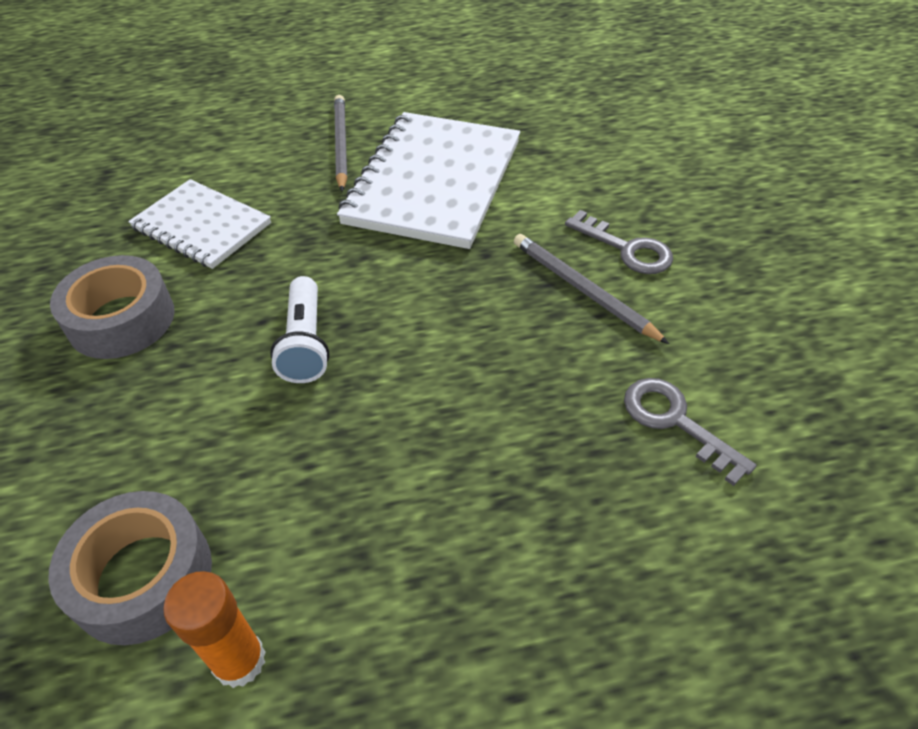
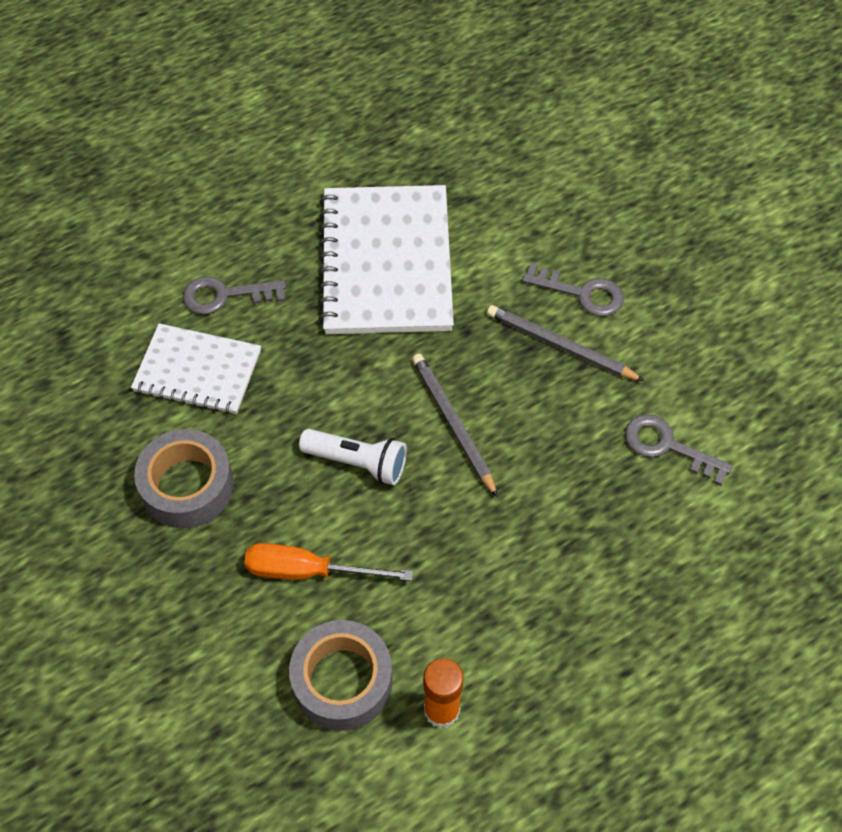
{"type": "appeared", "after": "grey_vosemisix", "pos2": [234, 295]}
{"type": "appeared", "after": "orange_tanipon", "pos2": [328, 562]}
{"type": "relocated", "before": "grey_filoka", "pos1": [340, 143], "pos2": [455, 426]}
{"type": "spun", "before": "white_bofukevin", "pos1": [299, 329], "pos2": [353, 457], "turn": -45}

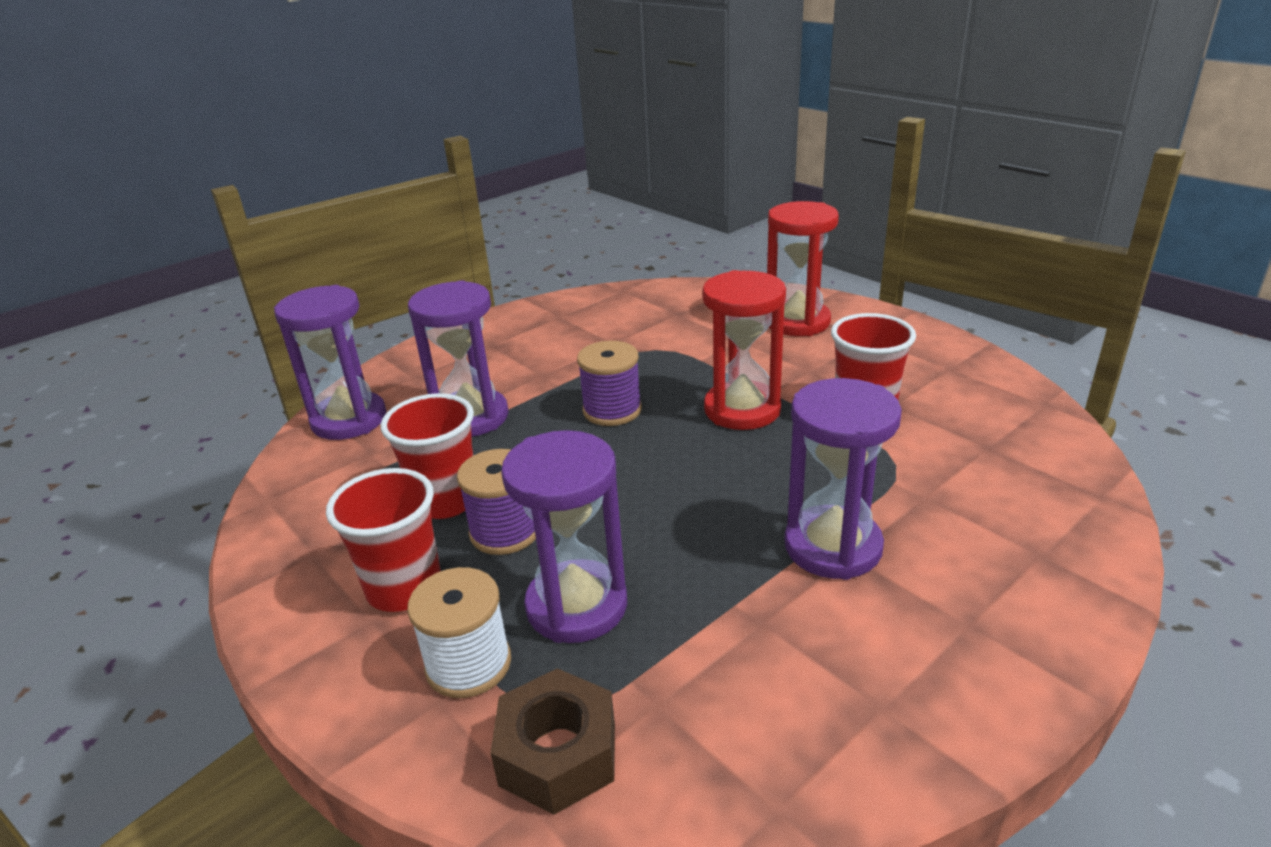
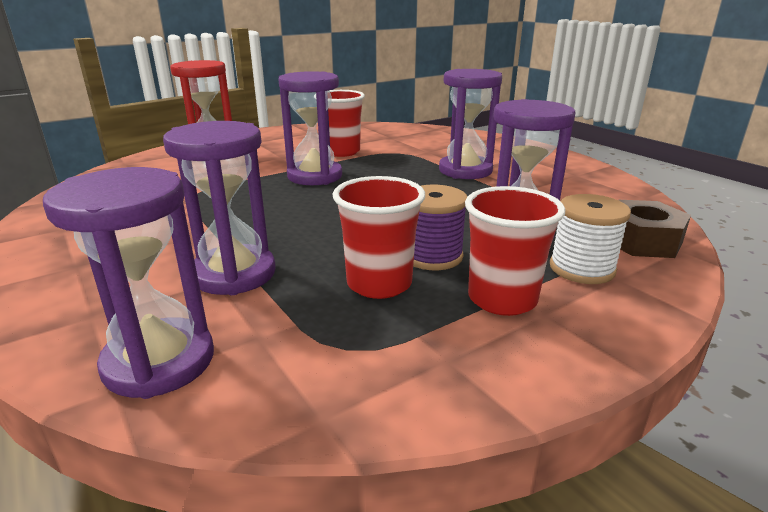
{"type": "missing", "before": "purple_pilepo", "pos1": [609, 383]}
{"type": "colour", "before": "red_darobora", "after": "purple_darobora", "pos1": [744, 350], "pos2": [310, 128]}

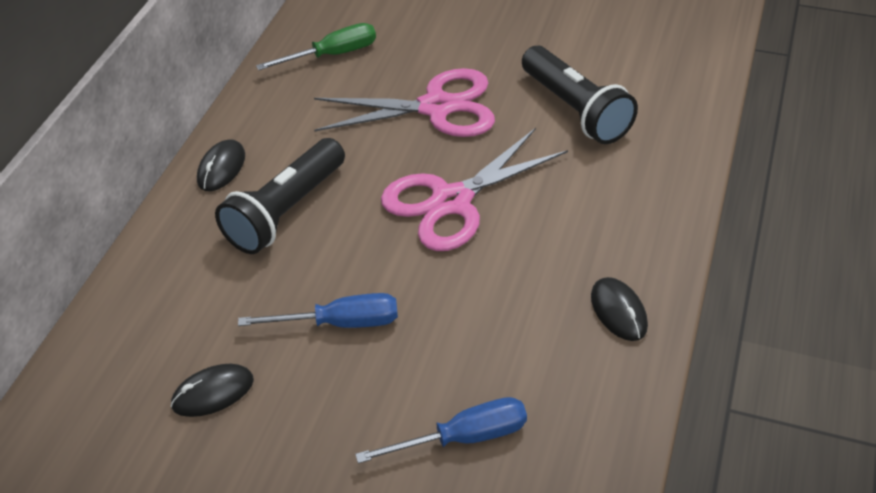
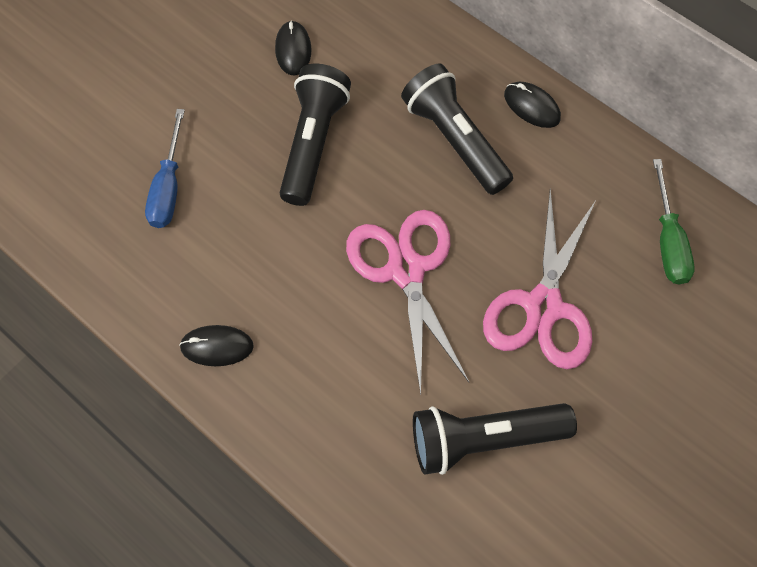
{"type": "exchanged", "before": "blue_tanipon", "after": "black_bofukevin", "pos1": [318, 310], "pos2": [315, 135]}

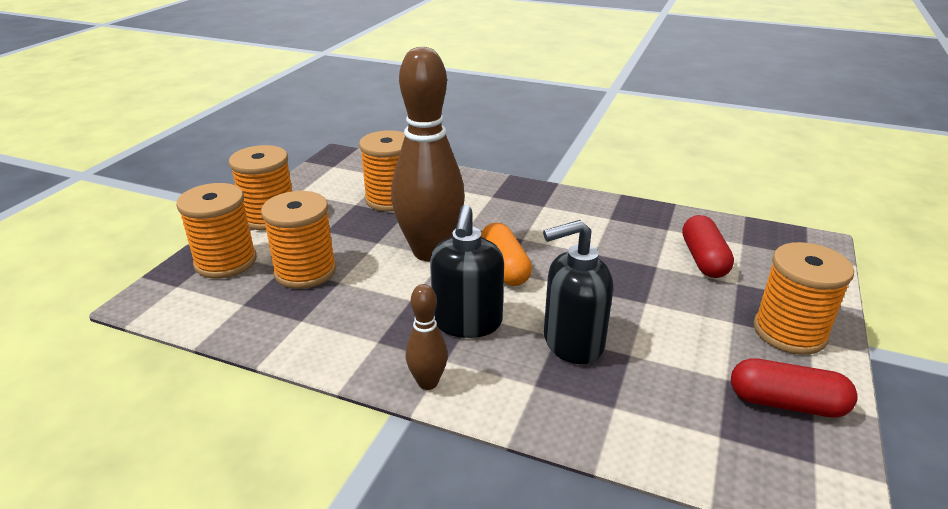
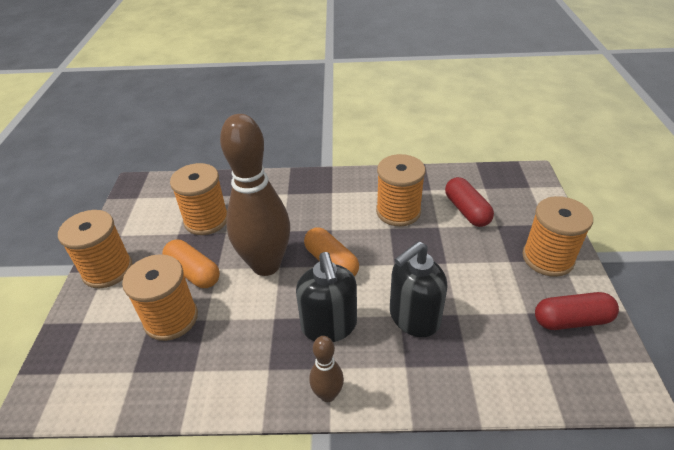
{"type": "appeared", "after": "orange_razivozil", "pos2": [191, 264]}
{"type": "relocated", "before": "orange_pilepo", "pos1": [216, 231], "pos2": [401, 190]}

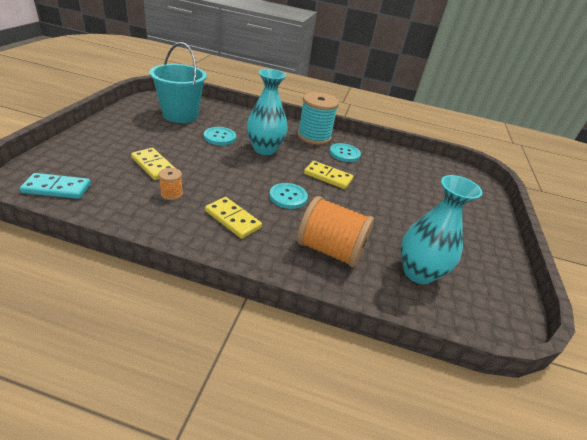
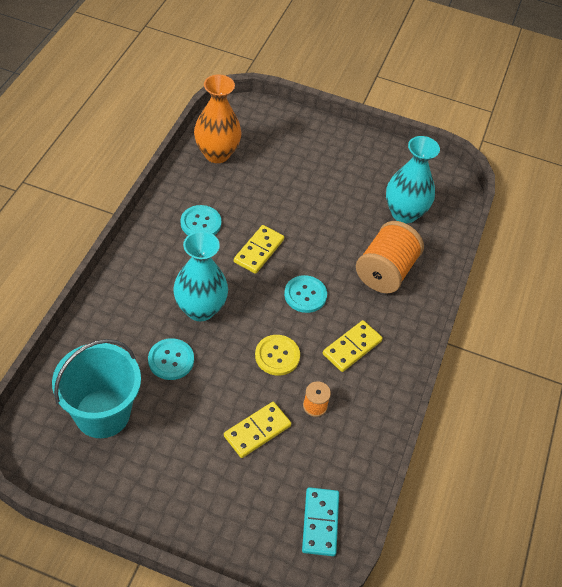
{"type": "missing", "before": "turquoise_pilepo", "pos1": [318, 118]}
{"type": "appeared", "after": "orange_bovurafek", "pos2": [218, 118]}
{"type": "appeared", "after": "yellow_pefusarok", "pos2": [277, 355]}

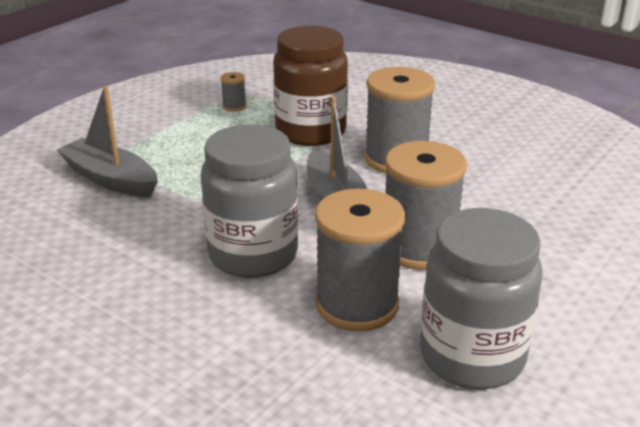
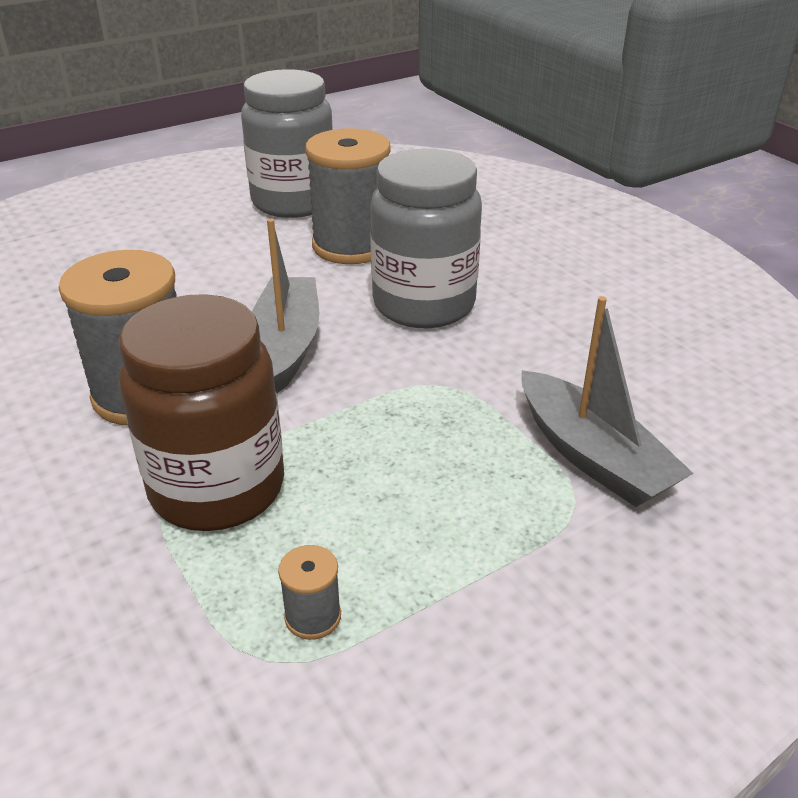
{"type": "missing", "before": "grey_pilepo", "pos1": [426, 205]}

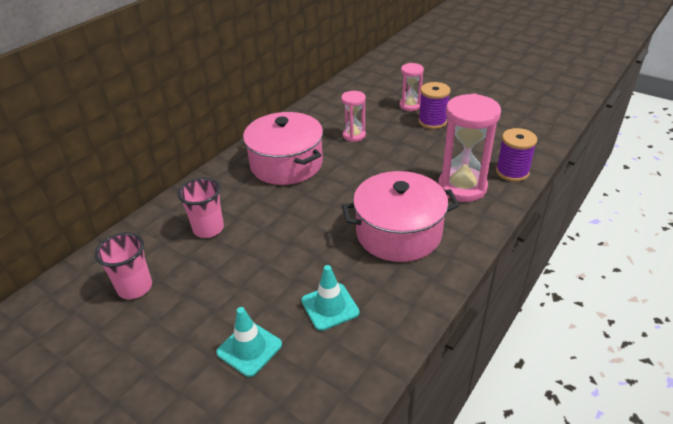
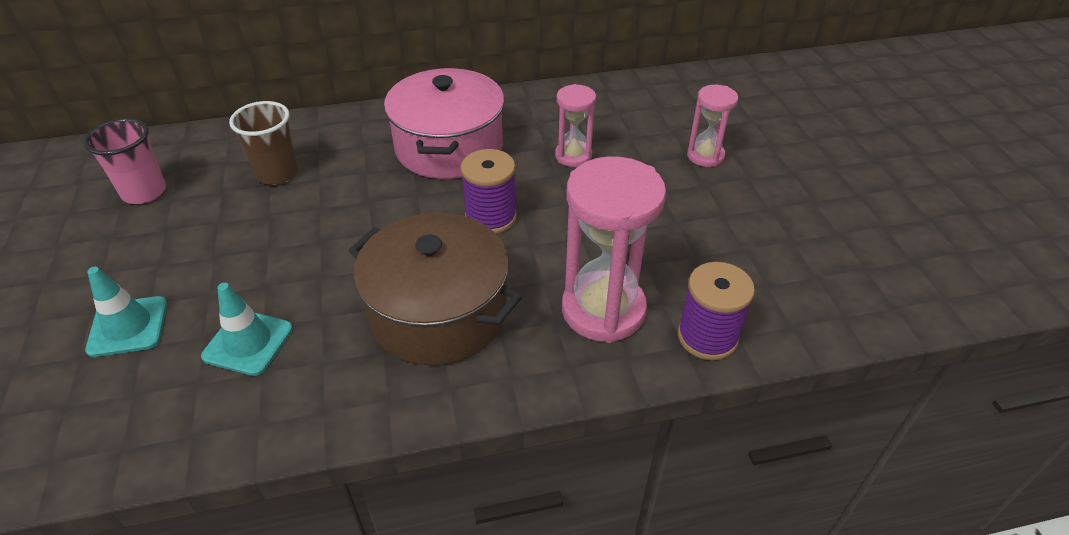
{"type": "relocated", "before": "purple_pilepo", "pos1": [434, 105], "pos2": [489, 191]}
{"type": "colour", "before": "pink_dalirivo", "after": "brown_dalirivo", "pos1": [200, 207], "pos2": [263, 143]}
{"type": "colour", "before": "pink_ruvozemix", "after": "brown_ruvozemix", "pos1": [400, 216], "pos2": [435, 289]}

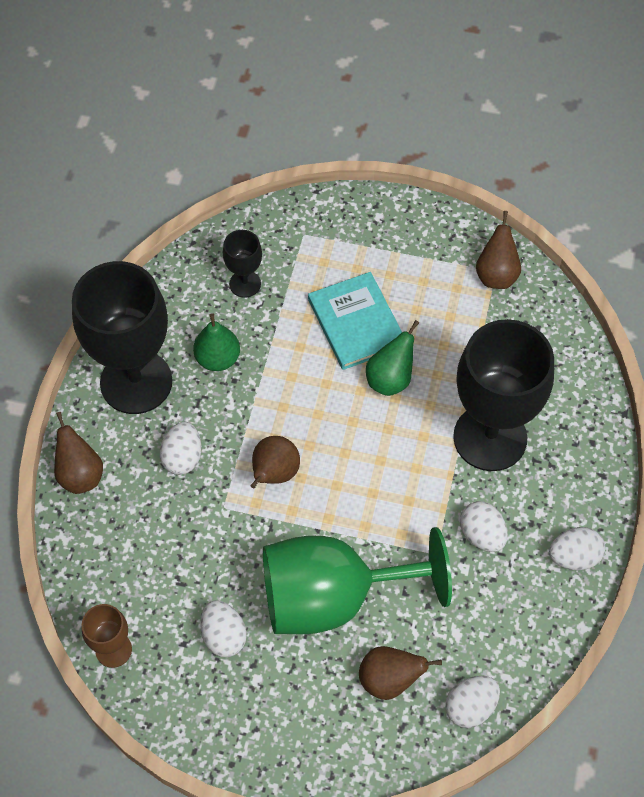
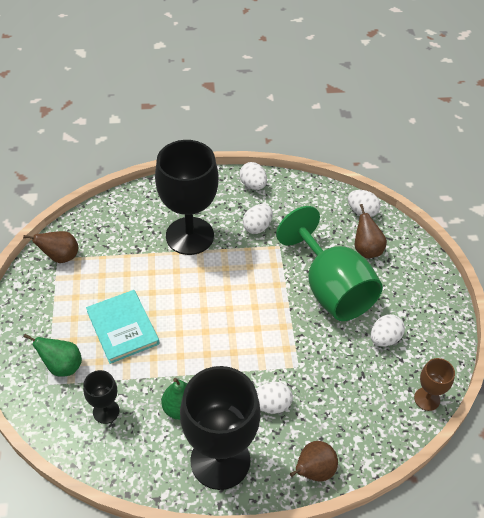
{"type": "missing", "before": "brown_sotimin", "pos1": [275, 462]}
{"type": "relocated", "before": "green_sotimin", "pos1": [392, 358], "pos2": [53, 355]}
{"type": "spun", "before": "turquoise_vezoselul", "pos1": [355, 321], "pos2": [123, 327], "turn": -75}

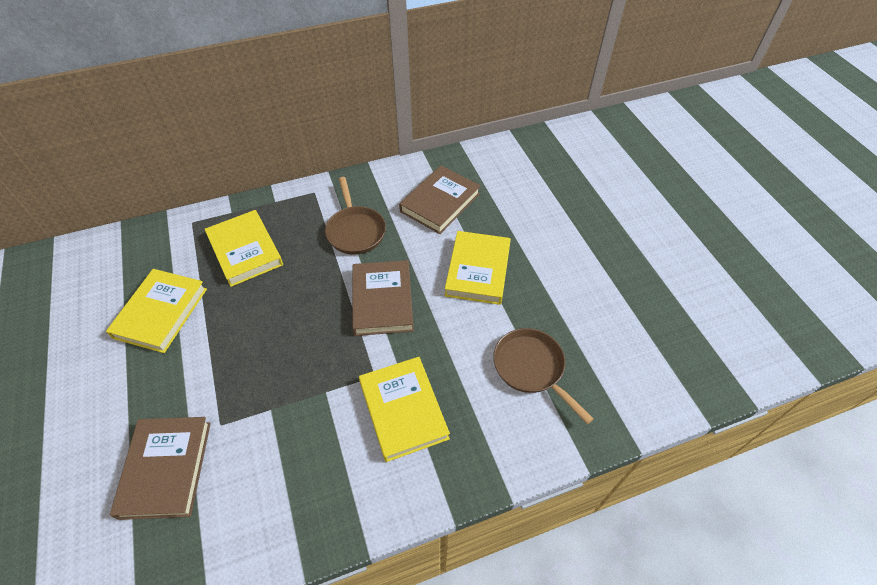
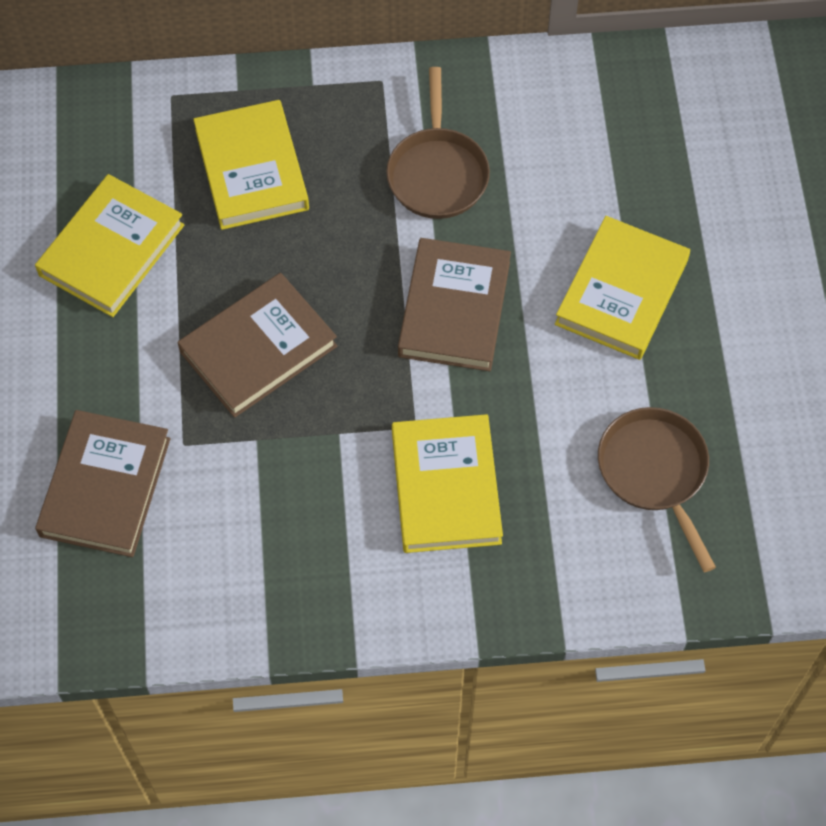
{"type": "relocated", "before": "brown_vezoselul", "pos1": [440, 200], "pos2": [257, 345]}

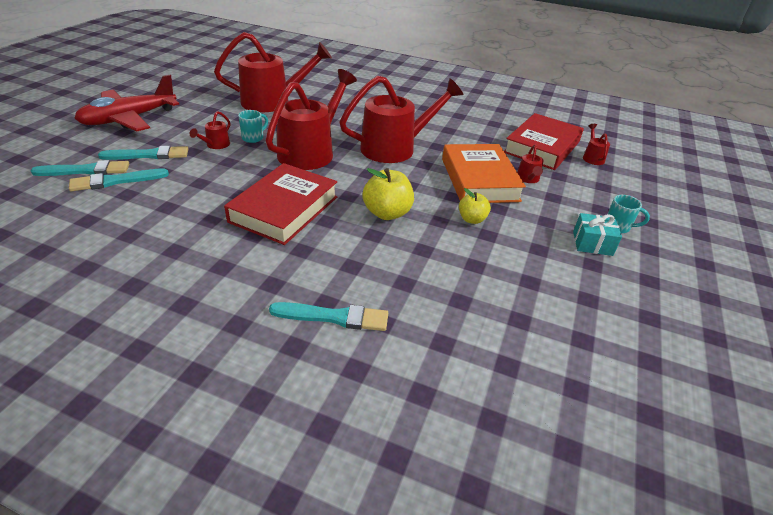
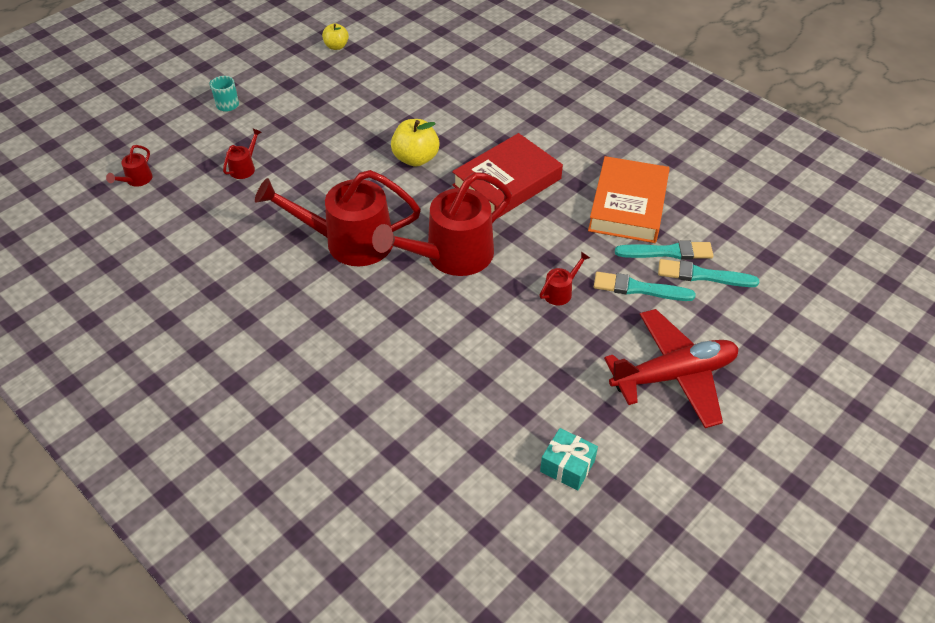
{"type": "missing", "before": "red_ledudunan", "pos1": [273, 72]}
{"type": "missing", "before": "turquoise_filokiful", "pos1": [253, 126]}
{"type": "missing", "before": "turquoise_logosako", "pos1": [328, 316]}
{"type": "missing", "before": "red_vezoselul", "pos1": [544, 141]}
{"type": "relocated", "before": "orange_vezoselul", "pos1": [484, 173], "pos2": [629, 199]}
{"type": "relocated", "before": "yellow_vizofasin", "pos1": [475, 206], "pos2": [335, 36]}
{"type": "relocated", "before": "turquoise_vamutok", "pos1": [597, 234], "pos2": [569, 459]}

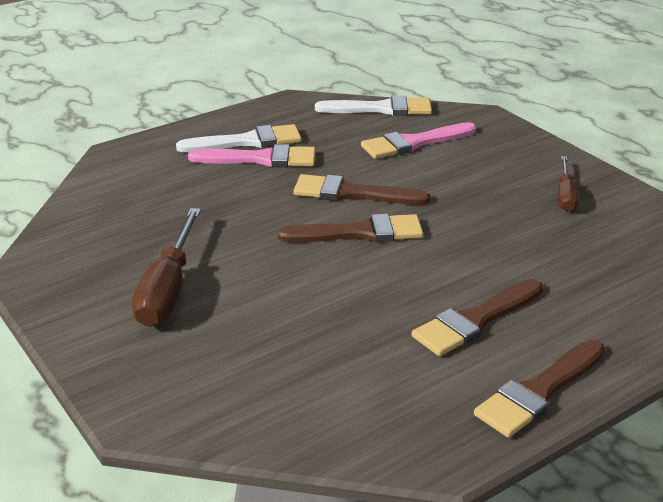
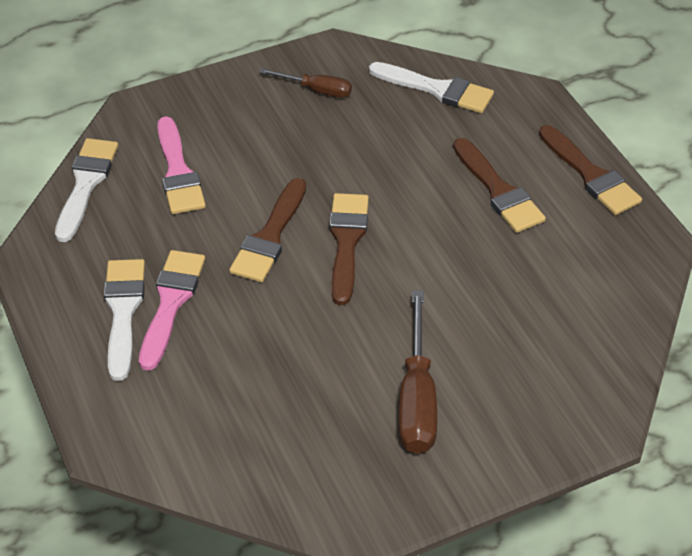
{"type": "appeared", "after": "white_logosako", "pos2": [431, 87]}
{"type": "spun", "before": "brown_tanipon", "pos1": [166, 267], "pos2": [417, 372], "turn": 75}

